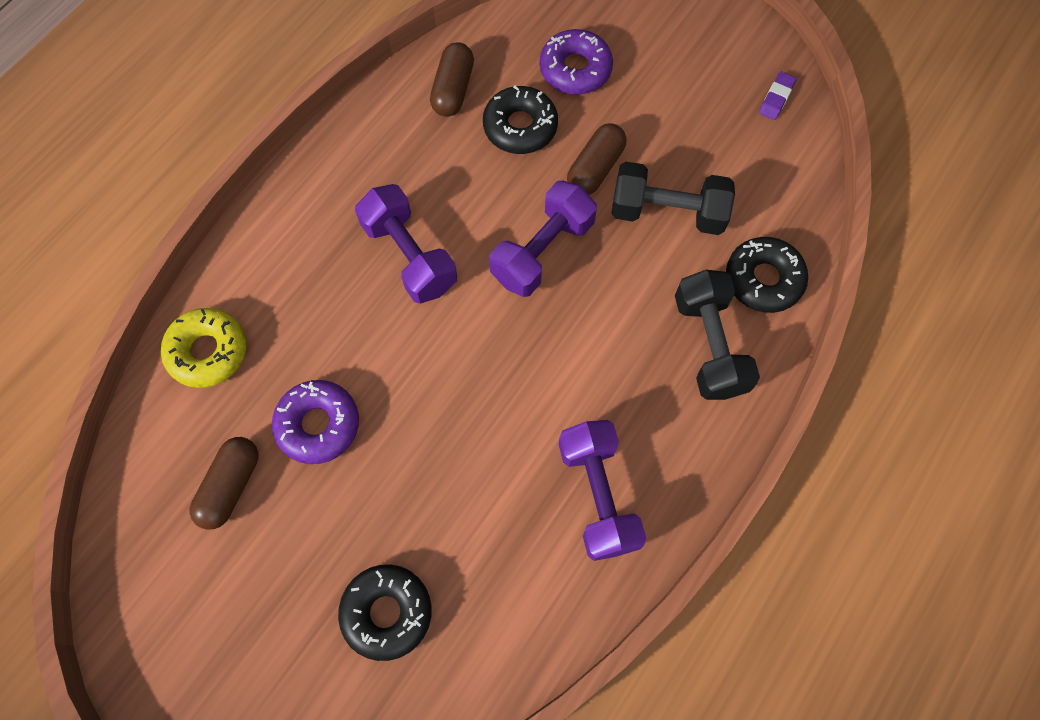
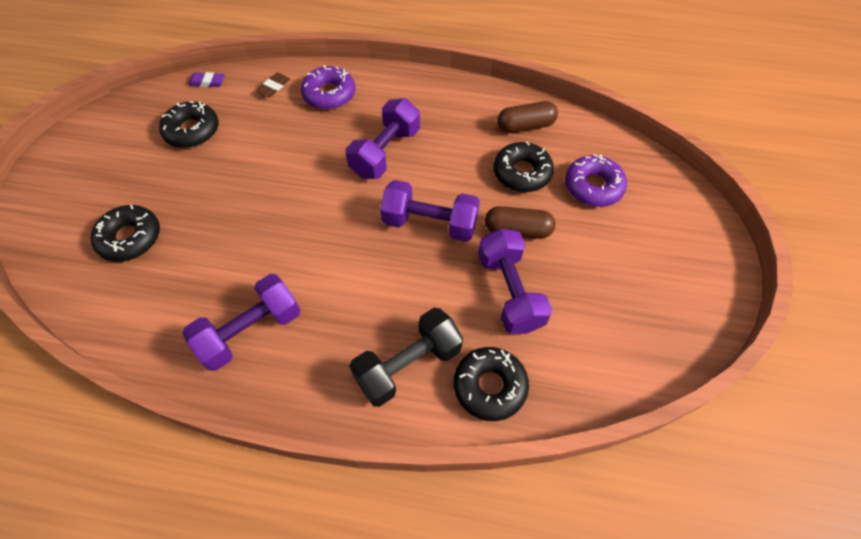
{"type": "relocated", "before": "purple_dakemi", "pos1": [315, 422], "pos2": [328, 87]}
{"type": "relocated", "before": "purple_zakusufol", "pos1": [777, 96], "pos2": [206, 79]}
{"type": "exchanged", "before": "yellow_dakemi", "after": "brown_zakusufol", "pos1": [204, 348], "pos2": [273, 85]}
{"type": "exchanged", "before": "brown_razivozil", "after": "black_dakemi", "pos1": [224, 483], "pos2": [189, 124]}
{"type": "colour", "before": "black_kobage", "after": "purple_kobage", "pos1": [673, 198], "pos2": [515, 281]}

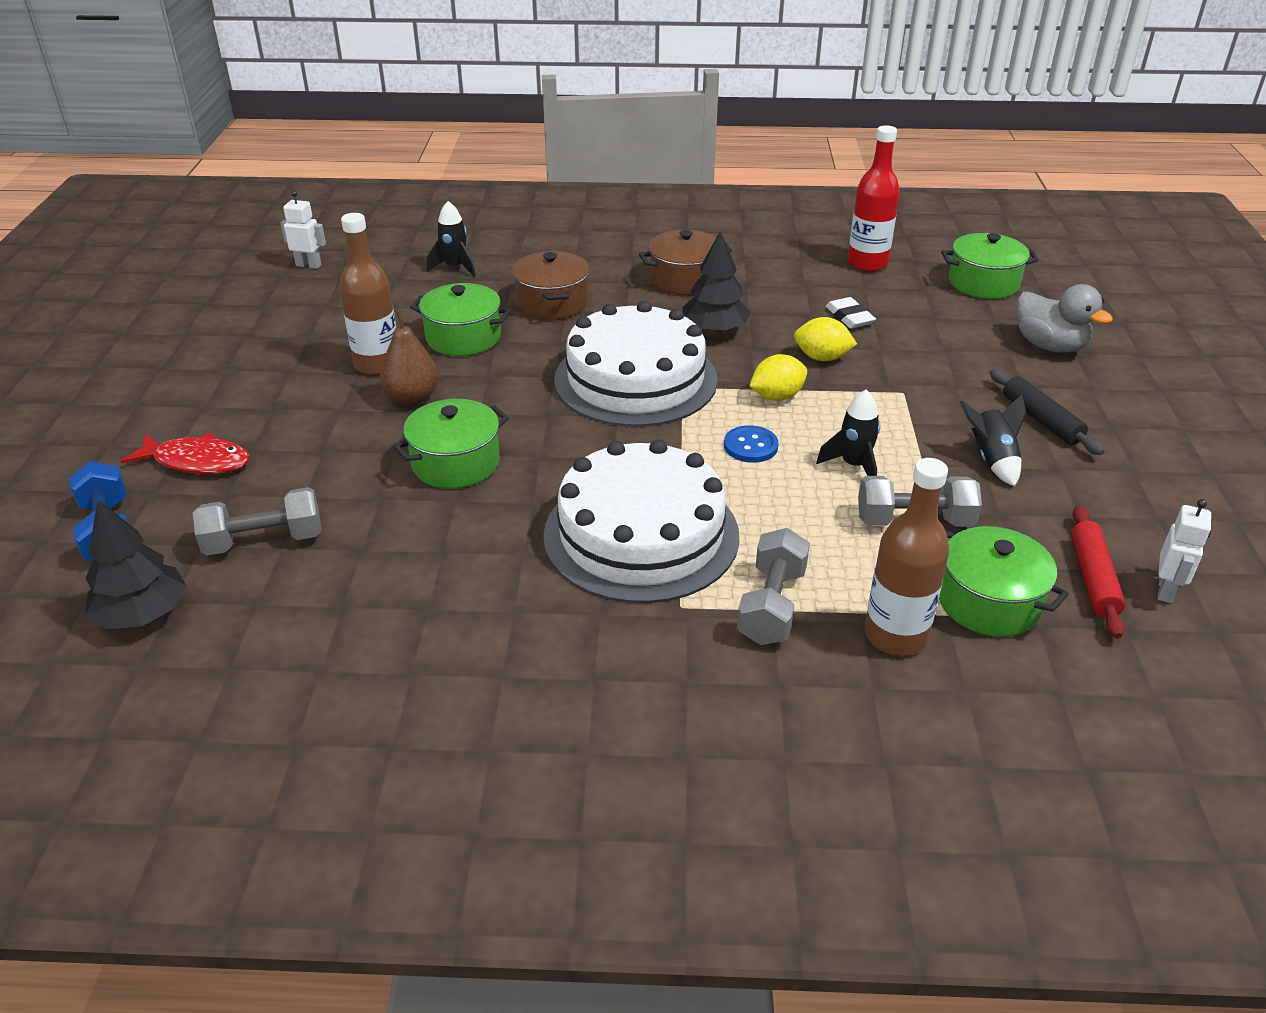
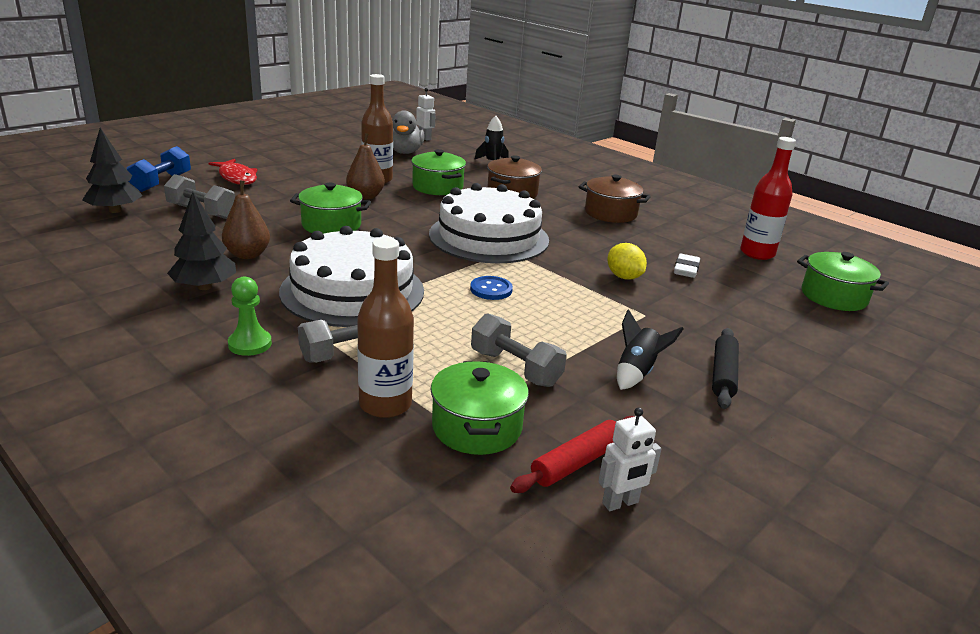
{"type": "missing", "before": "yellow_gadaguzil", "pos1": [778, 377]}
{"type": "missing", "before": "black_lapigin", "pos1": [848, 432]}
{"type": "appeared", "after": "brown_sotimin", "pos2": [246, 220]}
{"type": "appeared", "after": "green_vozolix", "pos2": [250, 316]}
{"type": "relocated", "before": "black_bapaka", "pos1": [716, 282], "pos2": [201, 241]}
{"type": "relocated", "before": "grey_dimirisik", "pos1": [1065, 318], "pos2": [408, 132]}

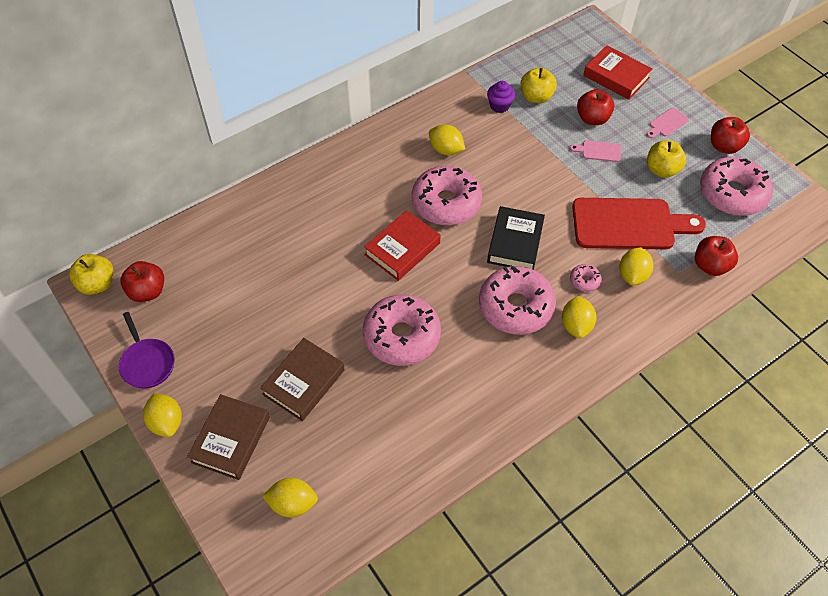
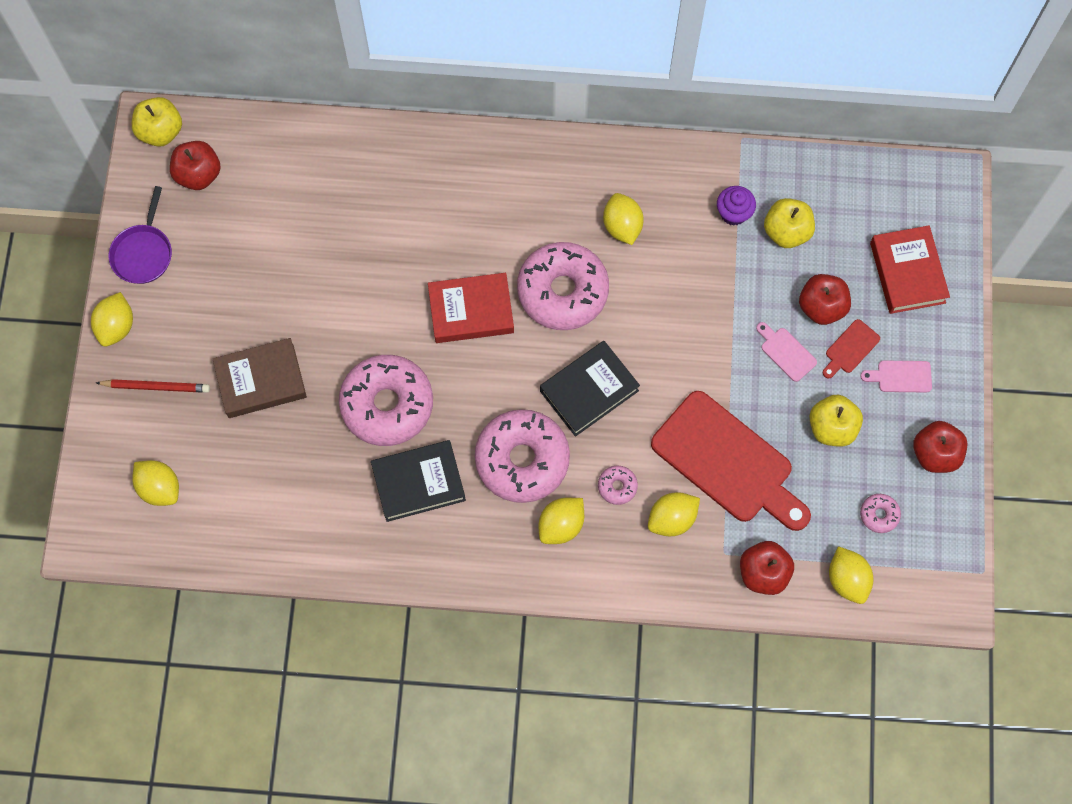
{"type": "appeared", "after": "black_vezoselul", "pos2": [418, 481]}
{"type": "appeared", "after": "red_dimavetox", "pos2": [851, 348]}
{"type": "appeared", "after": "yellow_gadaguzil", "pos2": [851, 575]}
{"type": "exchanged", "before": "brown_vezoselul", "after": "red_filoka", "pos1": [228, 437], "pos2": [153, 386]}
{"type": "size", "before": "pink_dakemi", "pos1": [736, 186], "pos2": [880, 513], "scale": 0.42}

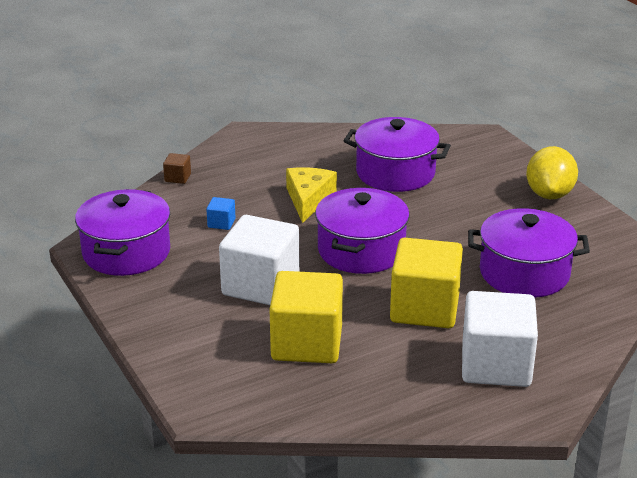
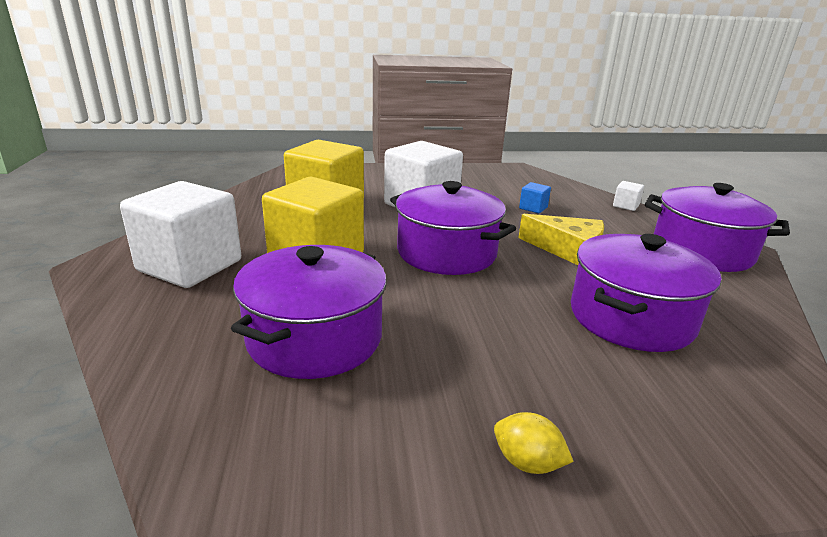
{"type": "relocated", "before": "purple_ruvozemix", "pos1": [122, 232], "pos2": [717, 227]}
{"type": "colour", "before": "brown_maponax", "after": "white_maponax", "pos1": [177, 168], "pos2": [628, 196]}
{"type": "size", "before": "yellow_gadaguzil", "pos1": [552, 172], "pos2": [534, 443], "scale": 0.51}

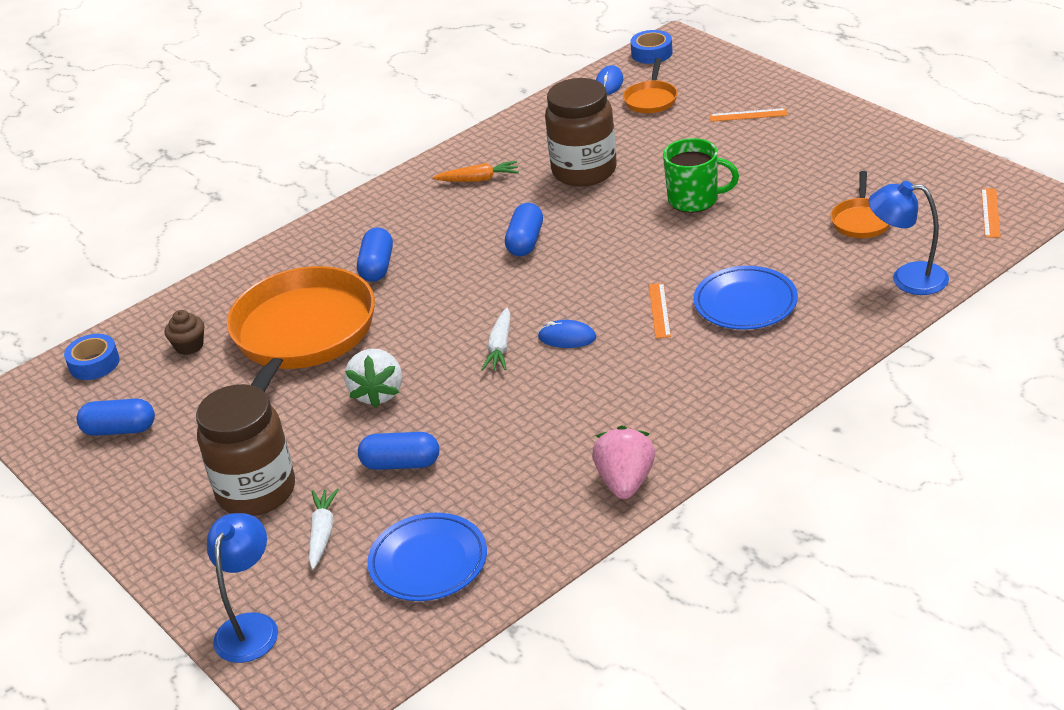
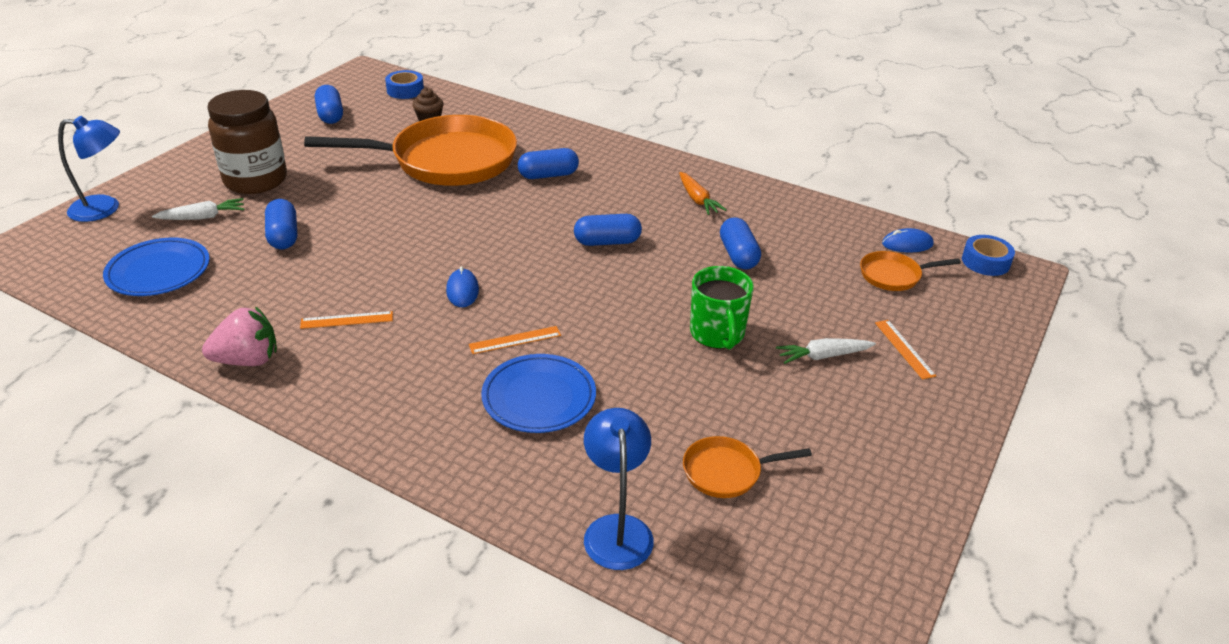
{"type": "missing", "before": "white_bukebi", "pos1": [373, 378]}
{"type": "relocated", "before": "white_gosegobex", "pos1": [496, 339], "pos2": [826, 351]}
{"type": "relocated", "before": "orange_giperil", "pos1": [991, 213], "pos2": [346, 320]}
{"type": "exchanged", "before": "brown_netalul", "after": "blue_razivozil", "pos1": [581, 132], "pos2": [740, 243]}

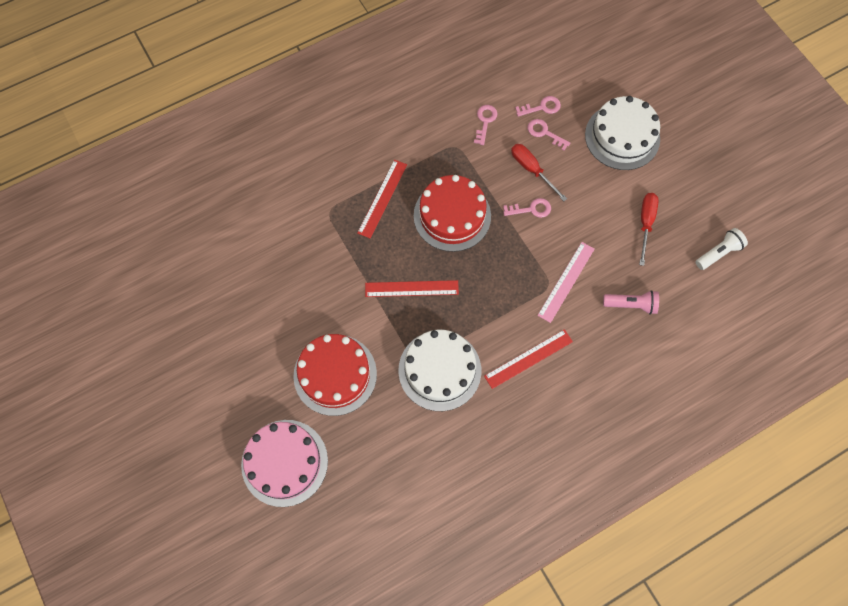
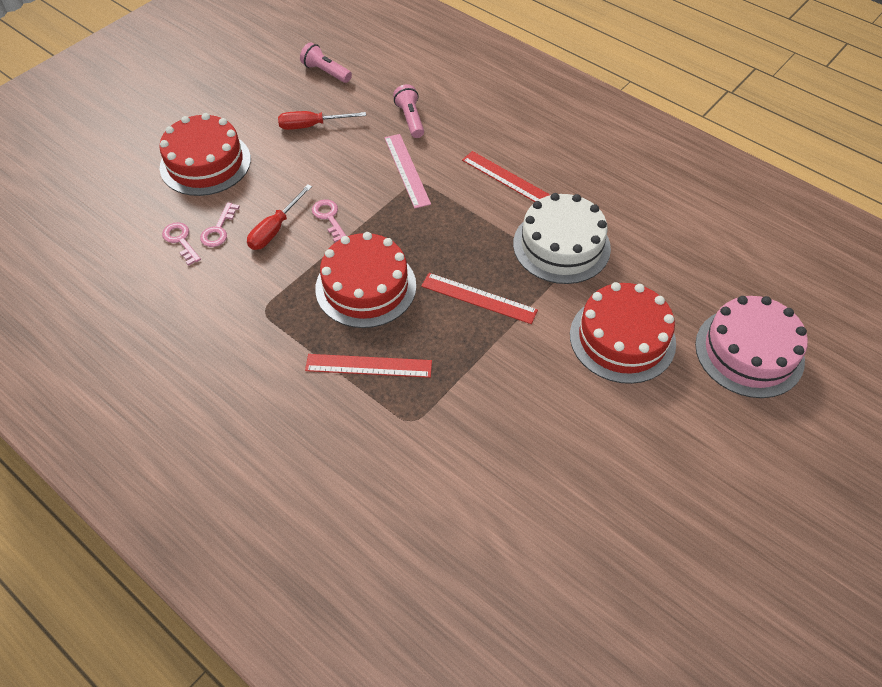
{"type": "missing", "before": "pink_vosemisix", "pos1": [486, 125]}
{"type": "colour", "before": "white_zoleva", "after": "red_zoleva", "pos1": [622, 133], "pos2": [205, 154]}
{"type": "colour", "before": "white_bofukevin", "after": "pink_bofukevin", "pos1": [721, 249], "pos2": [326, 62]}
{"type": "spun", "before": "red_giperil", "pos1": [412, 288], "pos2": [479, 298], "turn": -45}
{"type": "spun", "before": "pink_giperil", "pos1": [565, 282], "pos2": [407, 171], "turn": 60}

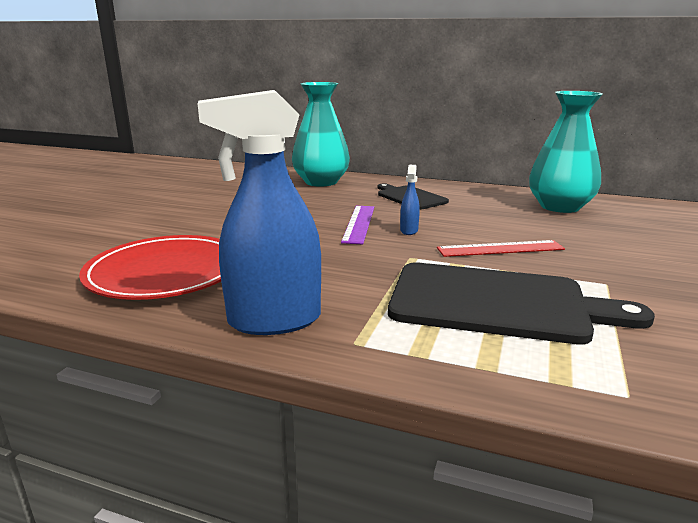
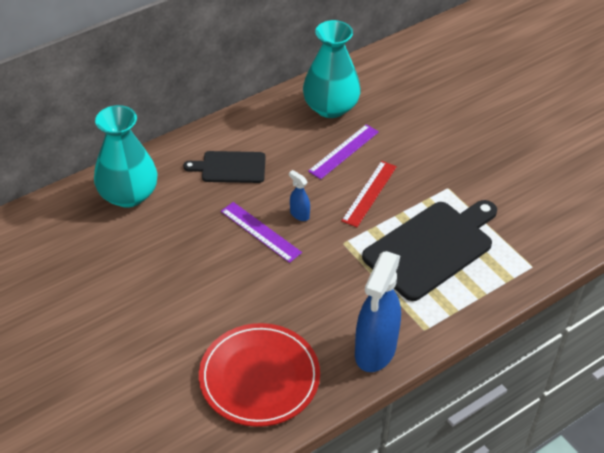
{"type": "appeared", "after": "purple_giperil", "pos2": [343, 151]}

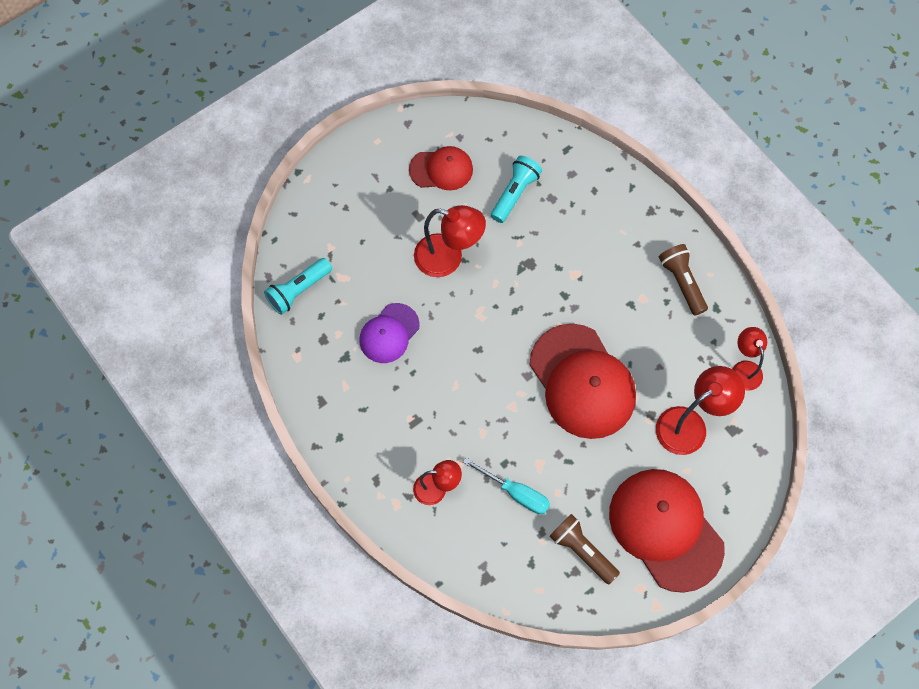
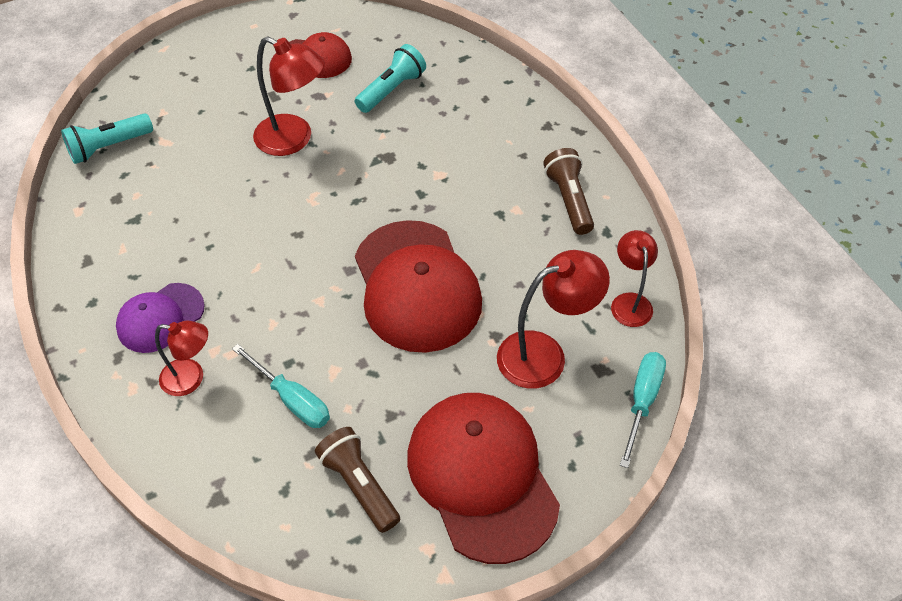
{"type": "appeared", "after": "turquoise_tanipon", "pos2": [643, 410]}
{"type": "relocated", "before": "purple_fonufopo", "pos1": [389, 333], "pos2": [160, 318]}

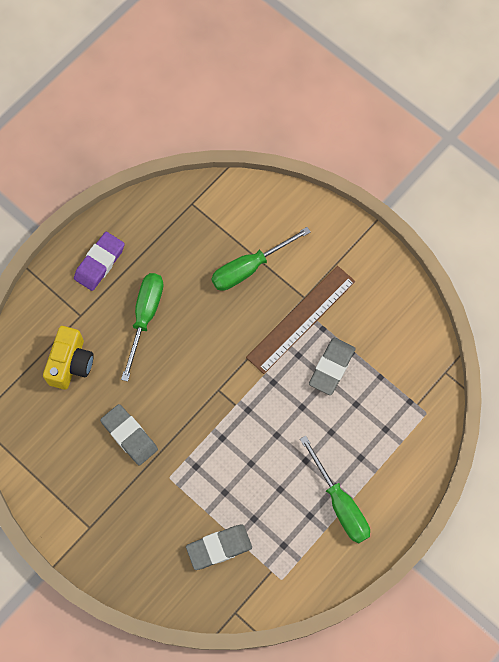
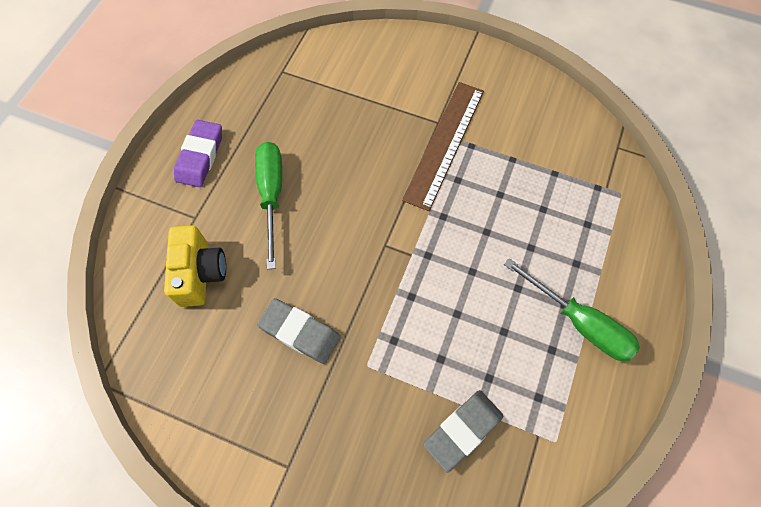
{"type": "missing", "before": "green_tanipon", "pos1": [261, 259]}
{"type": "missing", "before": "grey_zakusufol", "pos1": [332, 366]}

